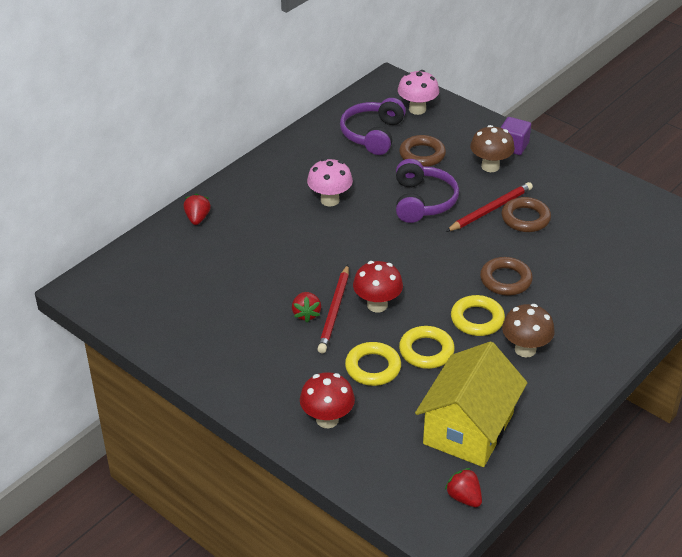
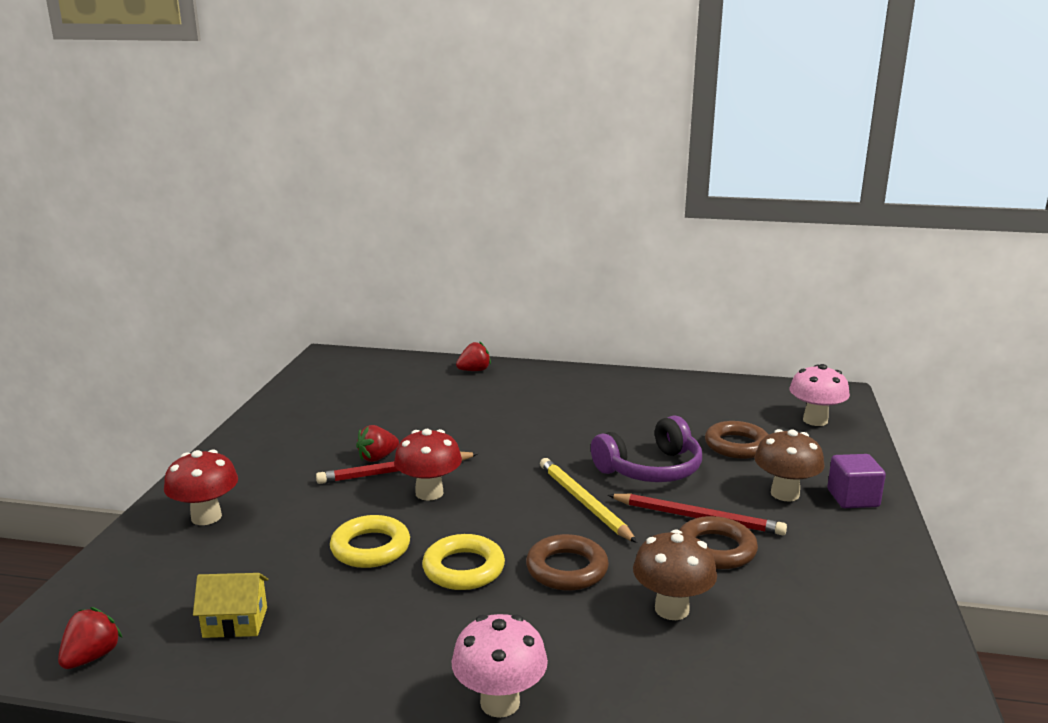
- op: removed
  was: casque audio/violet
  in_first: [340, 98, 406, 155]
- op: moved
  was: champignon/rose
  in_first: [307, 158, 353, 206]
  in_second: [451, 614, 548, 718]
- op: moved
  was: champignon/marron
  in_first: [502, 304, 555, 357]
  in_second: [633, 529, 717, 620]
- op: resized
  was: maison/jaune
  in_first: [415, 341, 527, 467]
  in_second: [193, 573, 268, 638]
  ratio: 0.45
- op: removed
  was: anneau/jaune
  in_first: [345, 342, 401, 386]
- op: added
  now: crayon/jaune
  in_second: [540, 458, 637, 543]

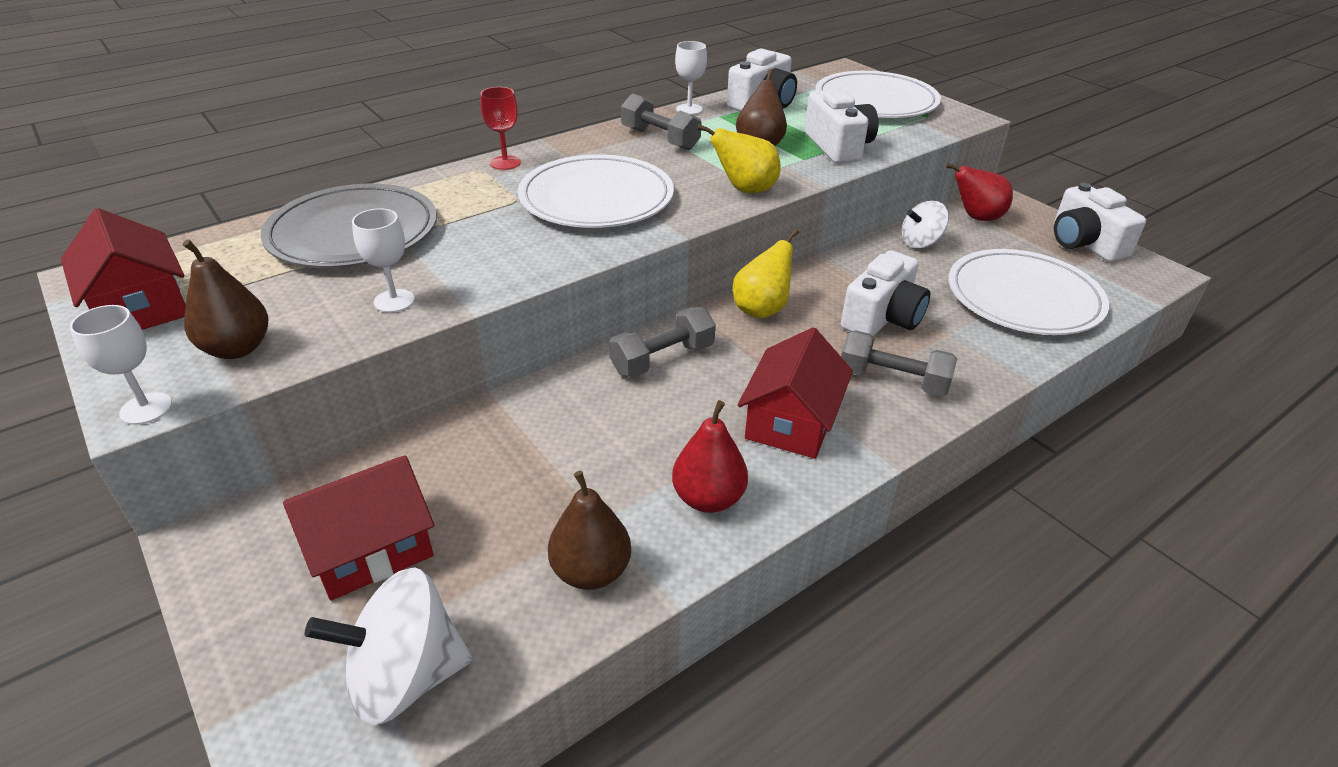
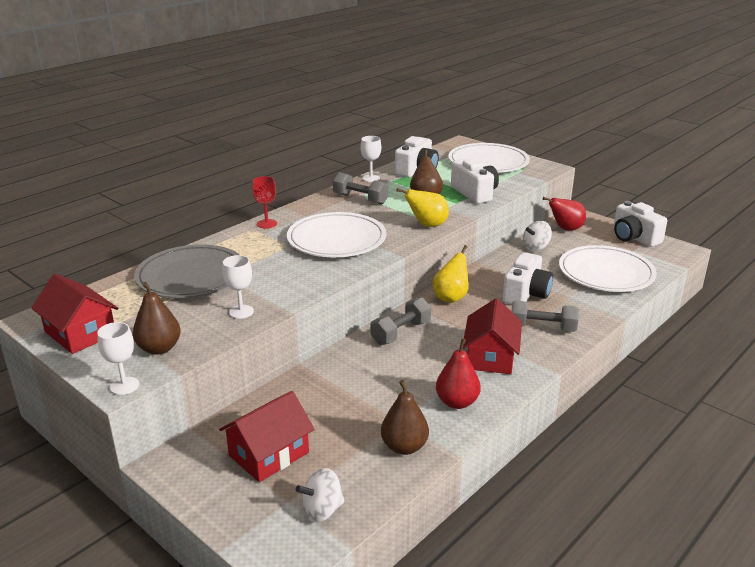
- op: resized
  was: toupie/blanc
  in_first: [305, 567, 472, 726]
  in_second: [296, 468, 345, 523]
  ratio: 0.63

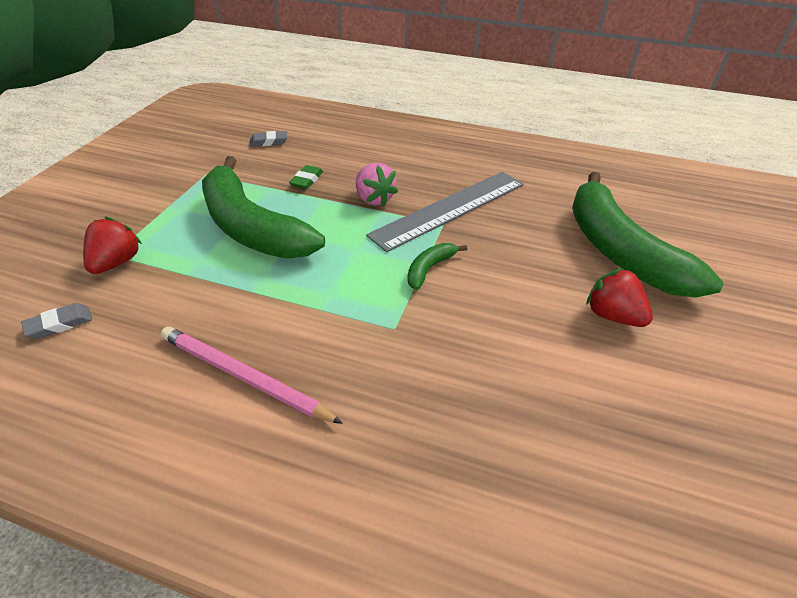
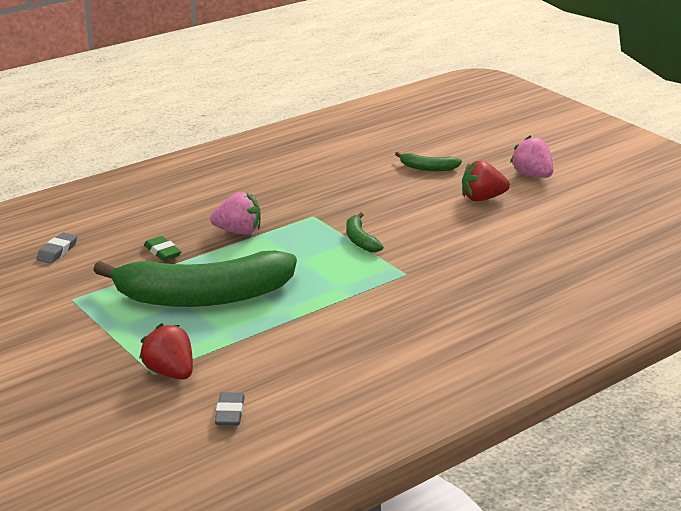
- op: removed
  was: règle/gris
  in_first: [366, 172, 524, 252]
- op: resized
  was: banane/vert
  in_first: [572, 172, 723, 298]
  in_second: [395, 152, 462, 171]
  ratio: 0.4
- op: removed
  was: crayon/rose
  in_first: [161, 327, 343, 424]
- op: added
  now: fraise/rose
  in_second: [510, 135, 553, 178]

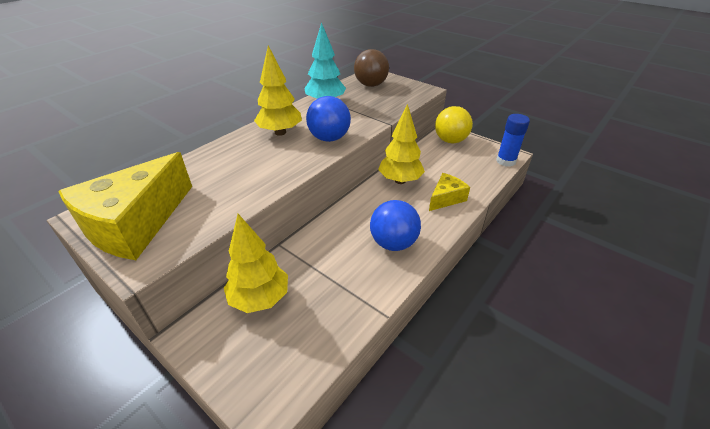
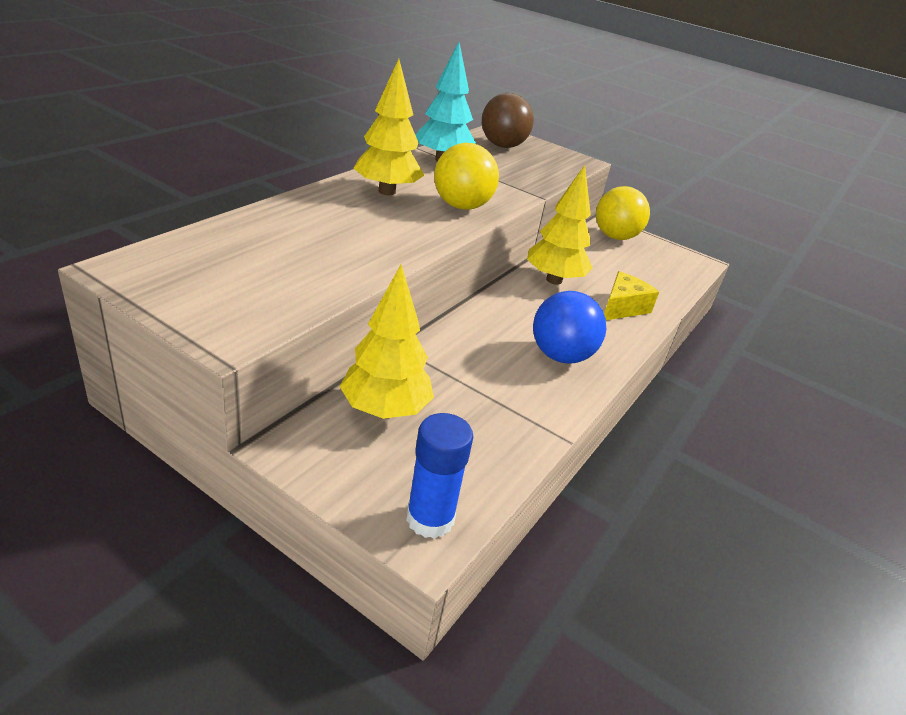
- op: recoloured
  was: balle/bleu
  now: balle/jaune
  in_first: [306, 96, 351, 142]
  in_second: [434, 143, 499, 210]
- op: moved
  was: bâton de colle/bleu
  in_first: [496, 114, 530, 167]
  in_second: [406, 413, 473, 539]
- op: removed
  was: fromage/jaune
  in_first: [58, 152, 192, 260]

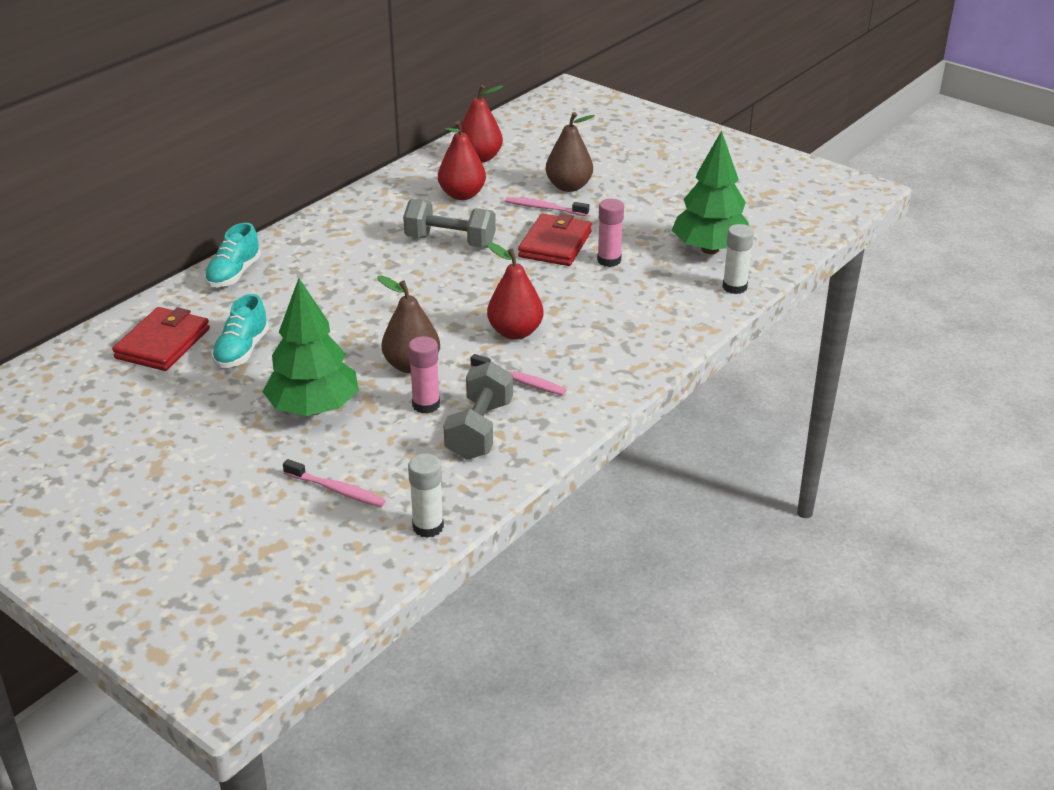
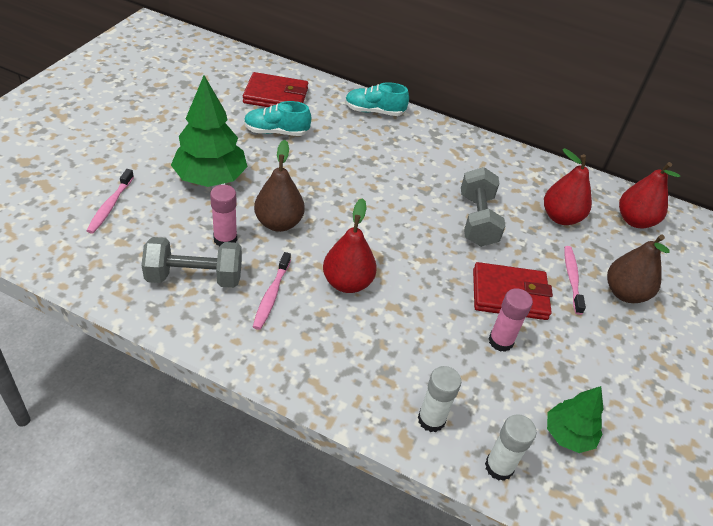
- op: resized
  was: arbre/vert
  in_first: [672, 130, 749, 254]
  in_second: [547, 386, 604, 453]
  ratio: 0.59
- op: moved
  was: bâton de colle/blanc
  in_first: [408, 453, 444, 538]
  in_second: [418, 366, 461, 432]

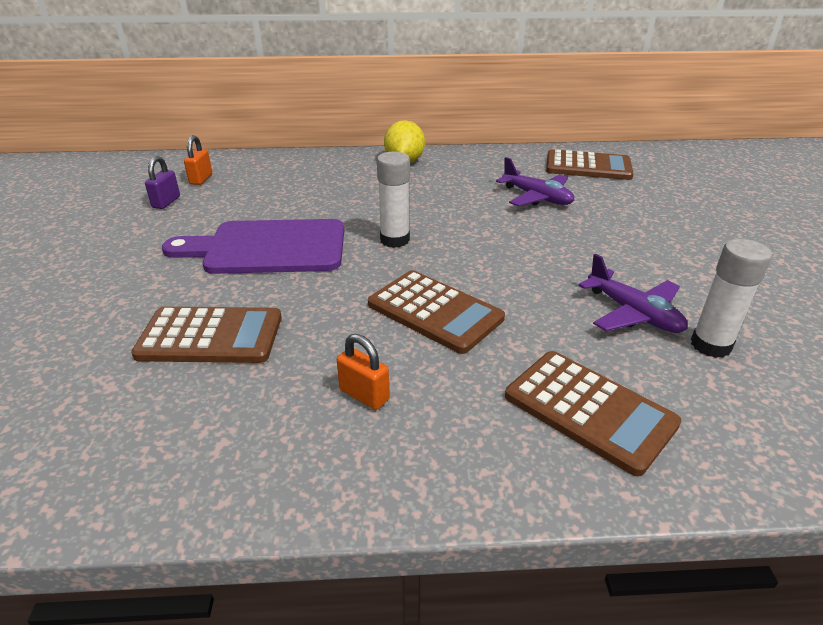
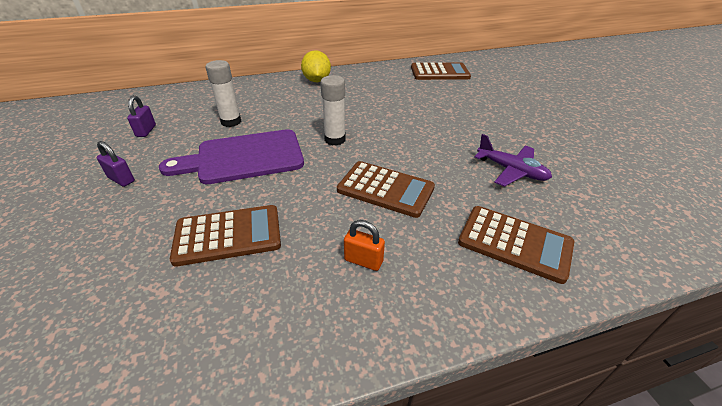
- op: removed
  was: cadenas/orange
  in_first: [184, 135, 212, 185]
- op: removed
  was: avion/violet
  in_first: [496, 157, 574, 206]
- op: moved
  was: bâton de colle/blanc
  in_first: [691, 239, 772, 358]
  in_second: [205, 60, 241, 127]
- op: added
  now: cadenas/violet
  in_second: [97, 141, 135, 187]

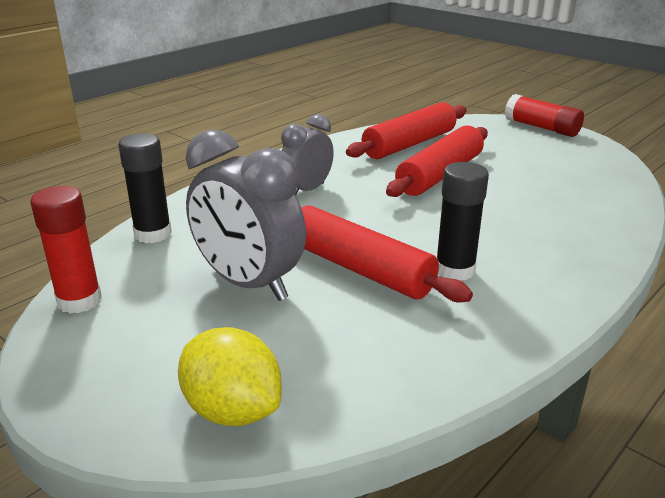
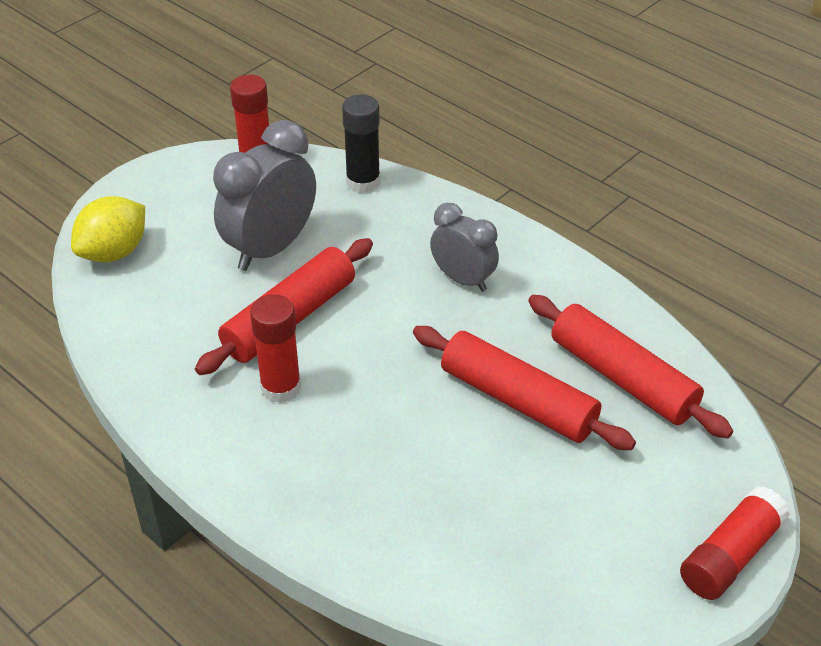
- op: recoloured
  was: bâton de colle/noir
  now: bâton de colle/rouge
  in_first: [436, 162, 489, 281]
  in_second: [250, 294, 301, 403]

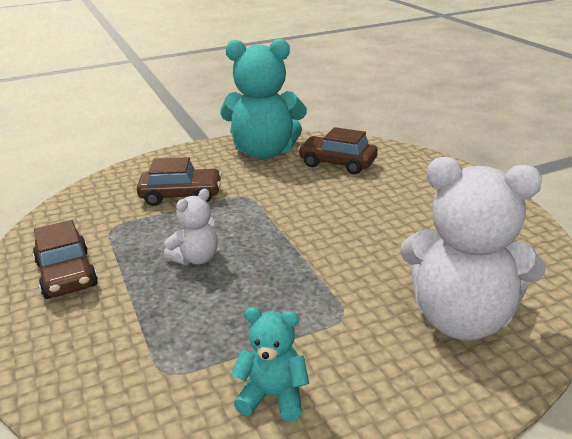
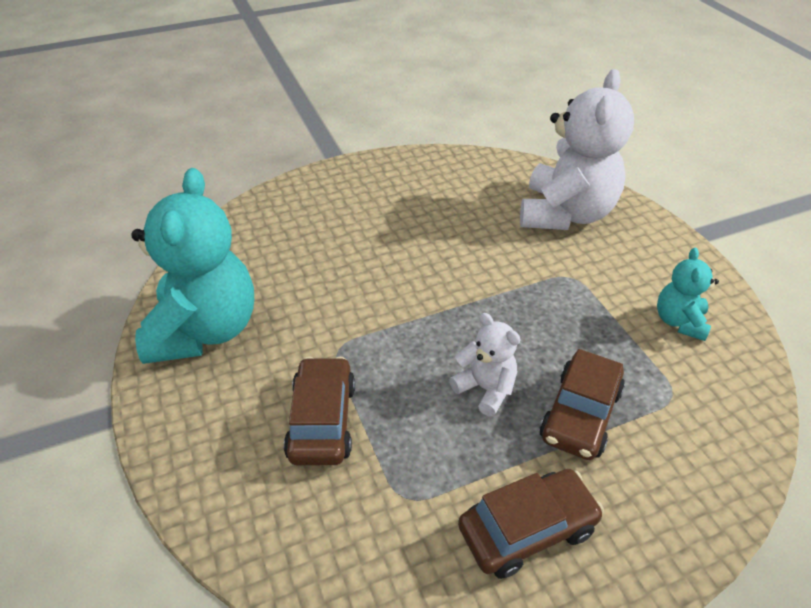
- op: moved
  was: voiture/marron
  in_first: [298, 127, 378, 174]
  in_second: [540, 349, 625, 460]

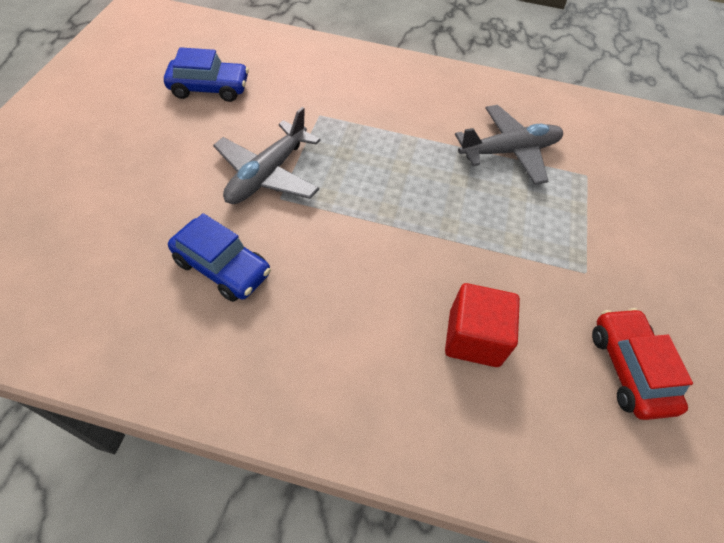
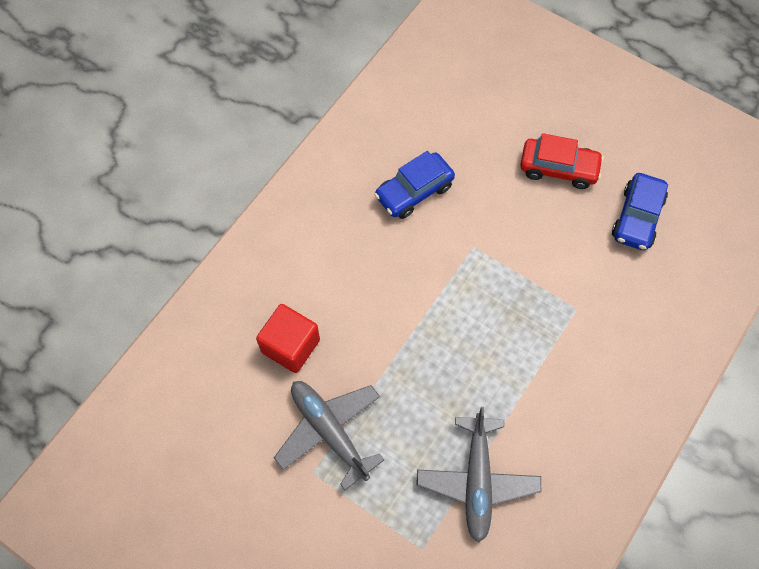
- op: moved
  was: avion/gris
  in_first: [213, 107, 321, 204]
  in_second: [274, 381, 384, 490]
- op: moved
  was: voiture/rouge
  in_first: [592, 308, 693, 420]
  in_second: [520, 133, 604, 189]

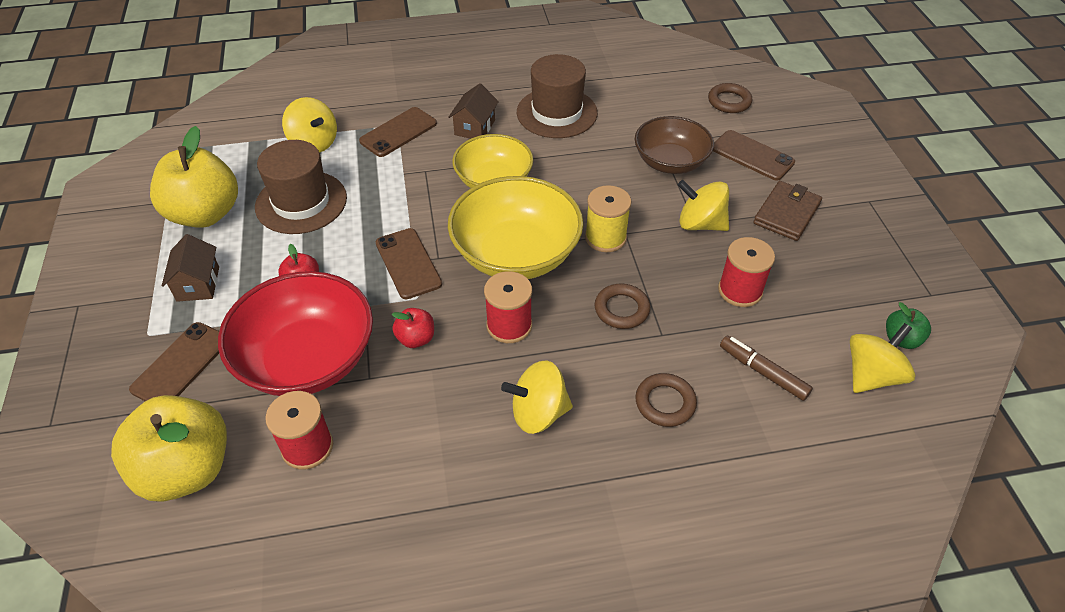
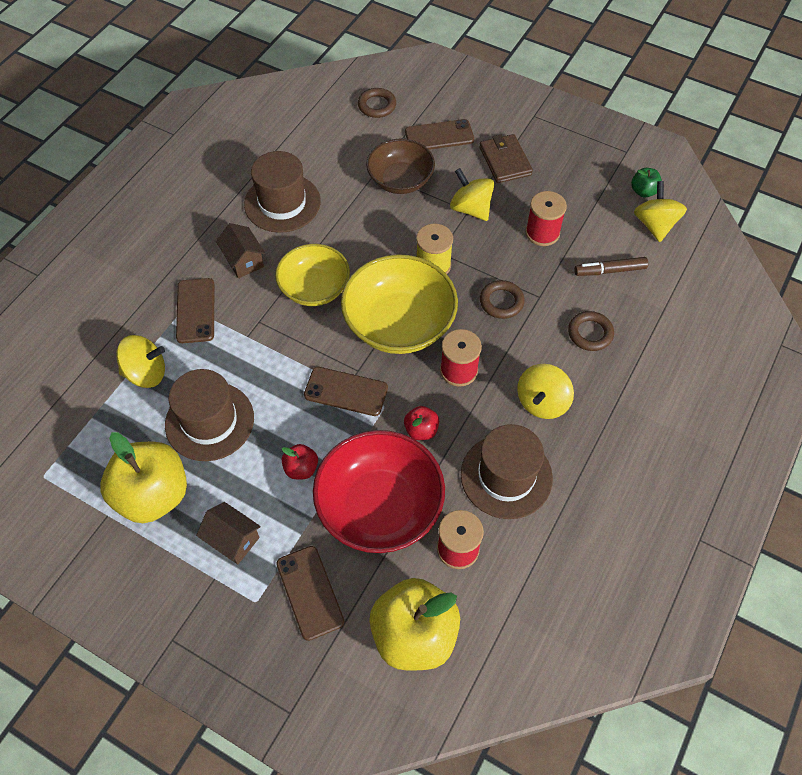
- op: turned
  was: toupie/jaune
  in_first: [678, 180, 729, 231]
  in_second: [450, 168, 494, 221]
  clockwise: 75
- op: added
  now: chapeau/marron
  in_second: [461, 424, 553, 519]

